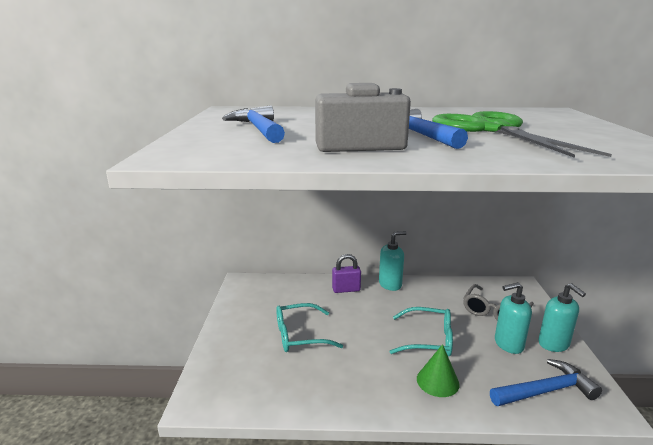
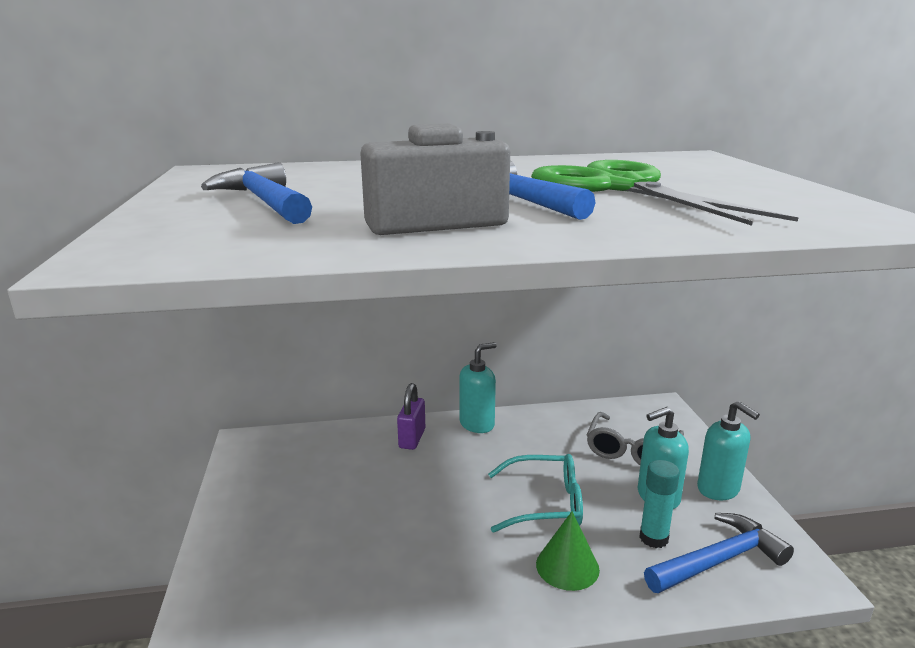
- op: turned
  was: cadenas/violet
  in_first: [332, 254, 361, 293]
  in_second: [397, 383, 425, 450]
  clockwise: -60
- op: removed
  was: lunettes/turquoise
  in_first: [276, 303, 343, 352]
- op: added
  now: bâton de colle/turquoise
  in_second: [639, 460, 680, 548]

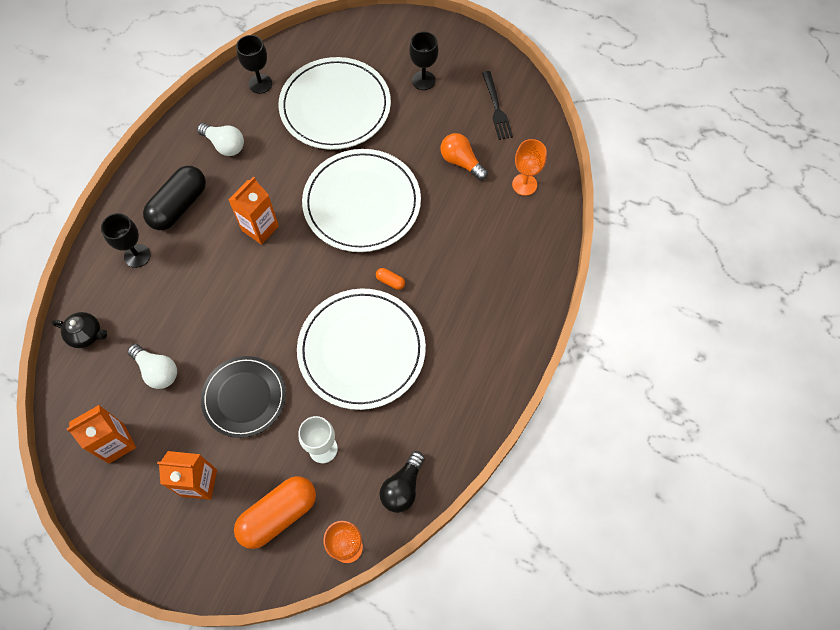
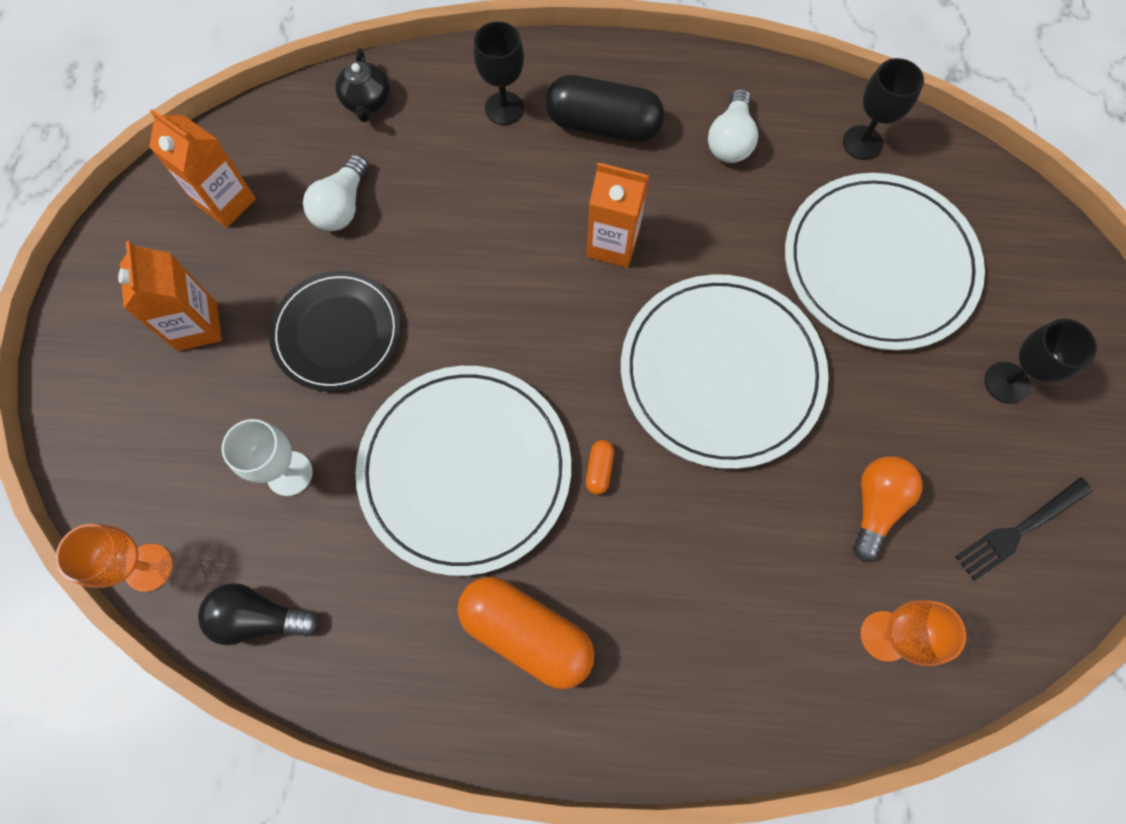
- op: moved
  was: gélule/orange
  in_first: [234, 476, 316, 549]
  in_second: [457, 577, 594, 689]

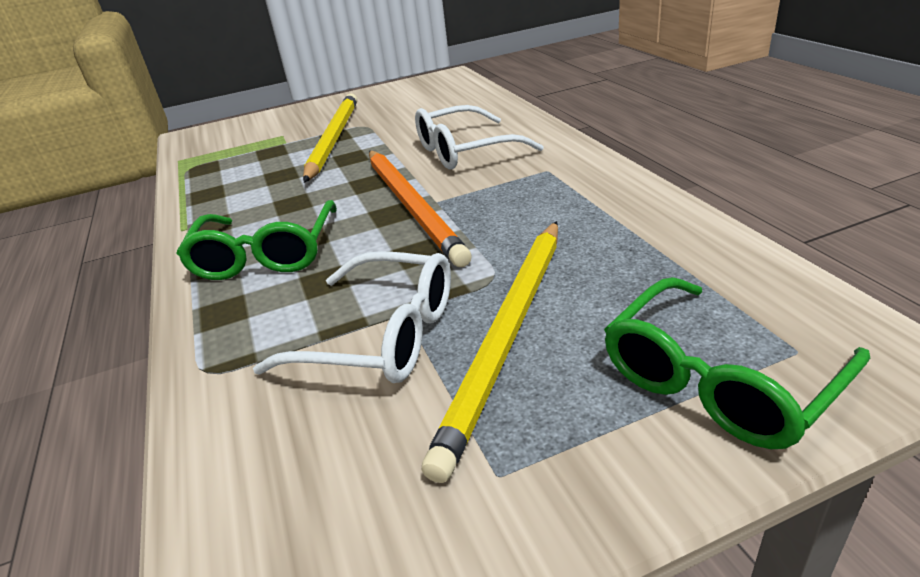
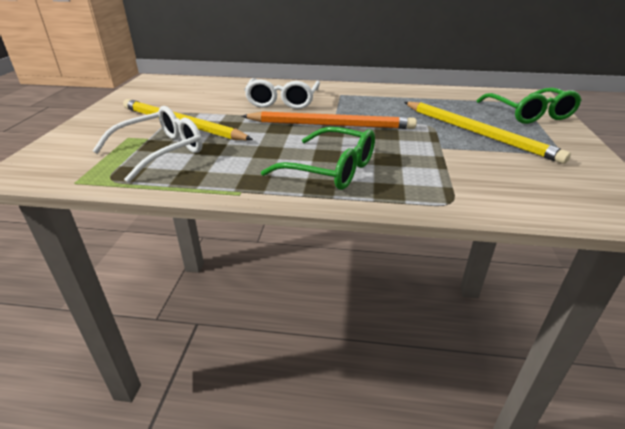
- op: moved
  was: lunettes/blanc
  in_first: [253, 251, 451, 383]
  in_second: [93, 106, 203, 183]

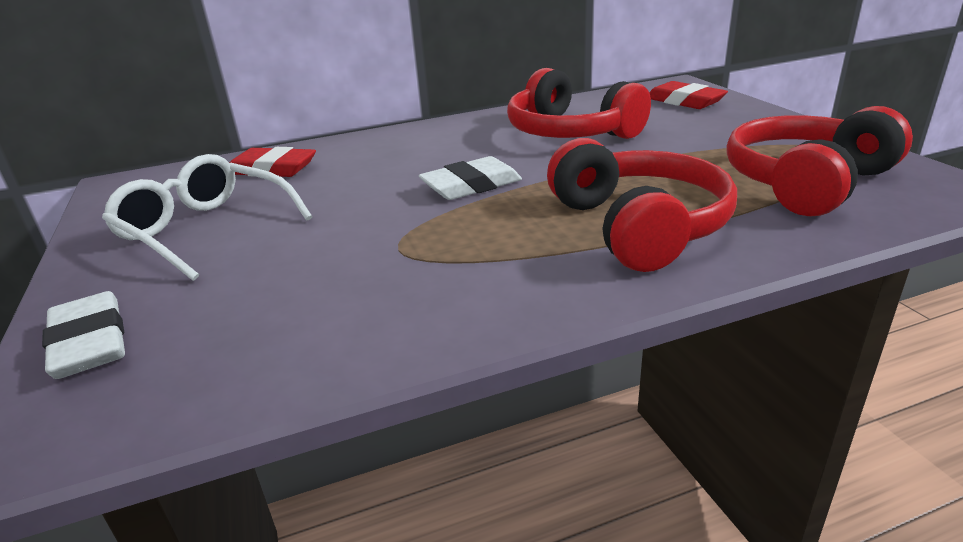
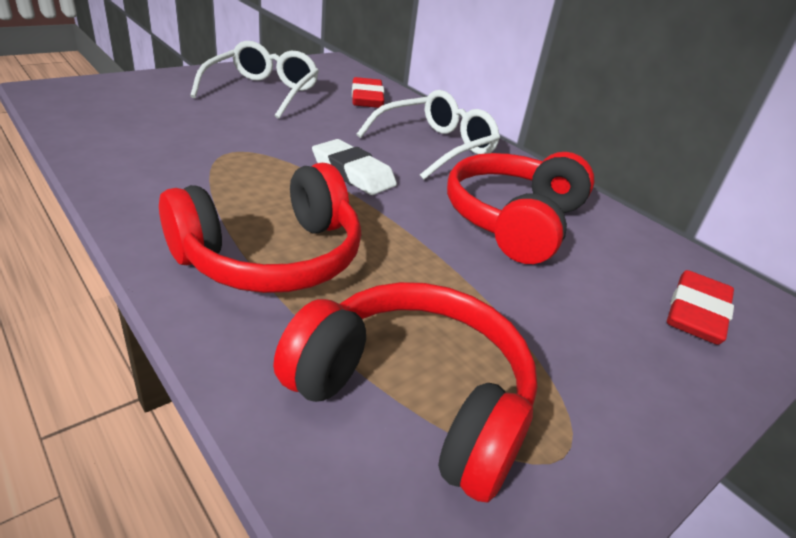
- op: removed
  was: gomme/blanc
  in_first: [42, 291, 125, 379]
- op: added
  now: lunettes/blanc
  in_second: [357, 90, 500, 180]

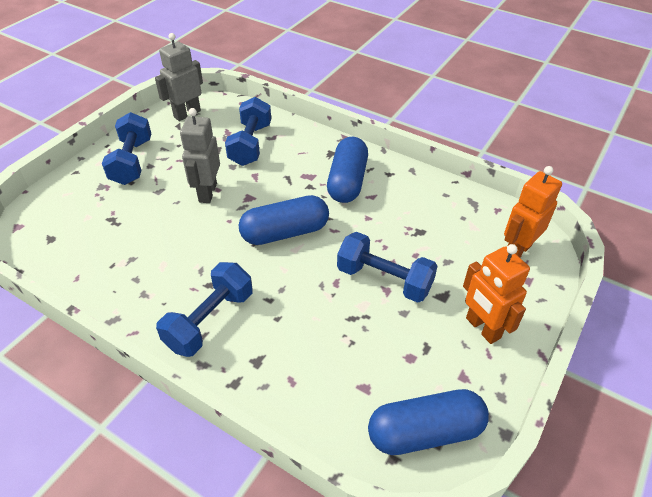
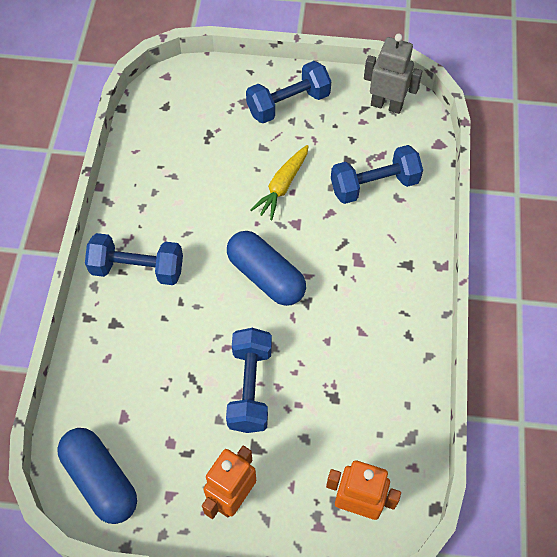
- op: replaced
  was: robot/gris
  now: carotte/jaune
  in_first: [180, 108, 220, 203]
  in_second: [250, 145, 309, 220]
- op: removed
  was: gélule/bleu
  in_first: [327, 137, 368, 203]

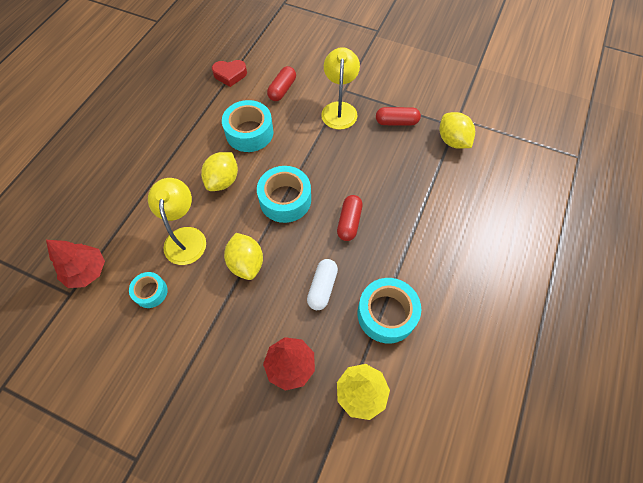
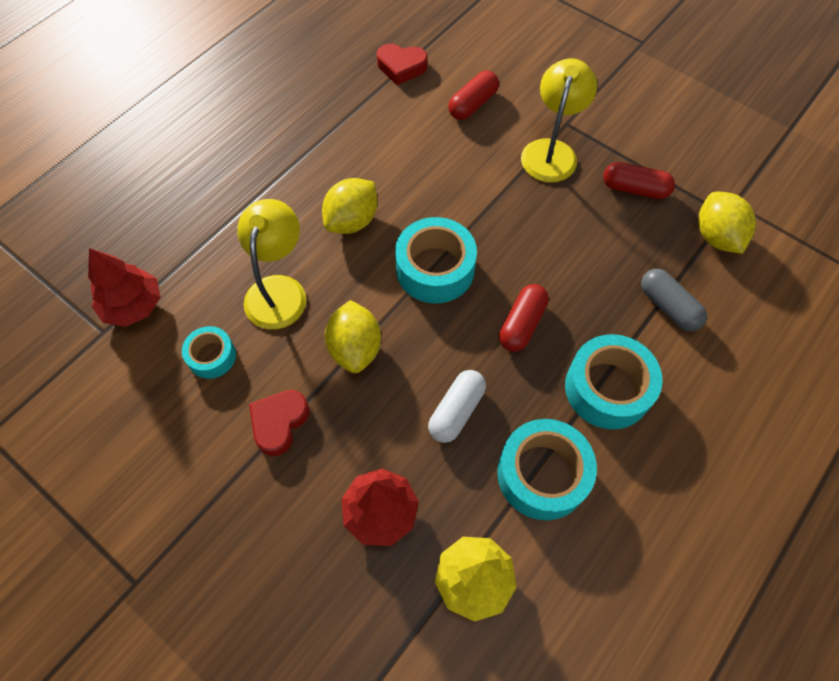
- op: moved
  was: ruban adhésif/turquoise
  in_first: [222, 100, 273, 152]
  in_second: [565, 334, 662, 430]
- op: added
  now: gélule/gris
  in_second: [641, 269, 707, 331]
- op: added
  now: cœur/rouge
  in_second: [249, 390, 309, 456]

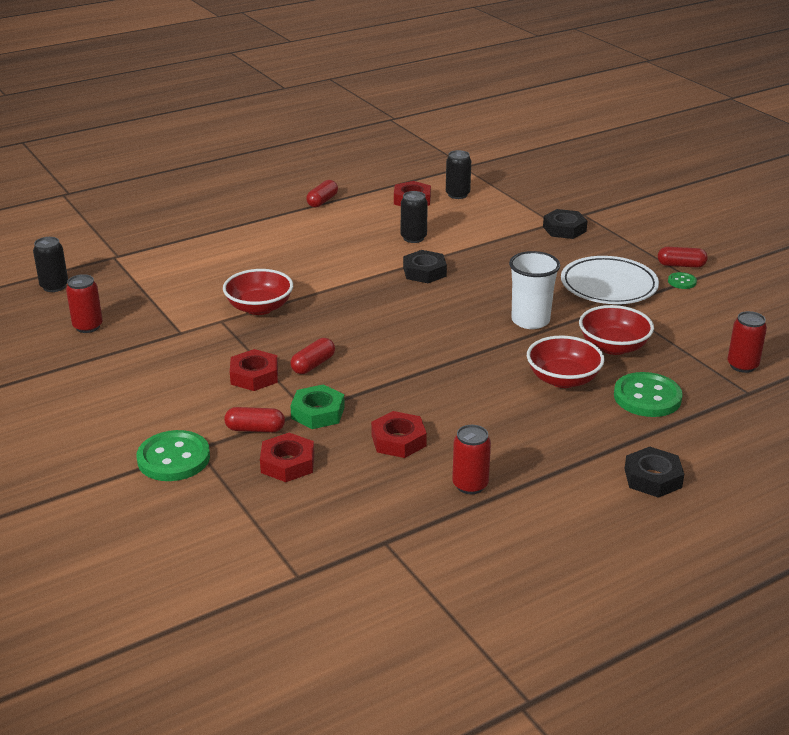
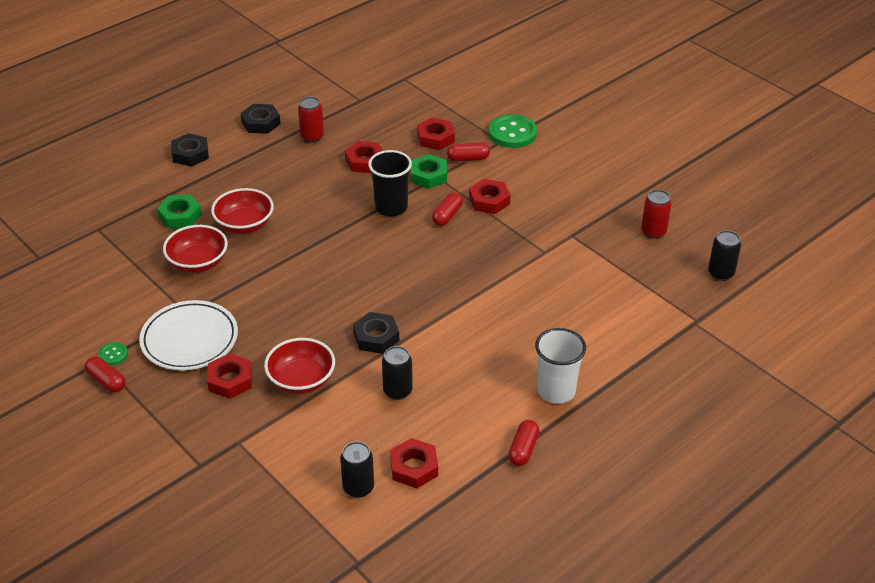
- op: moved
  was: écrou/noir
  in_first: [543, 209, 588, 239]
  in_second: [240, 104, 281, 134]
- op: turned
  was: gélule/rouge
  in_first: [658, 247, 708, 267]
  in_second: [85, 357, 126, 393]
  clockwise: 45
- op: moved
  was: gobelet/blanc
  in_first: [509, 251, 561, 329]
  in_second: [535, 328, 586, 404]
- op: moved
  was: bol/rouge
  in_first: [223, 269, 293, 315]
  in_second: [264, 338, 335, 394]
- op: removed
  was: canette/rouge
  in_first: [727, 311, 767, 373]
- op: replaced
  was: bouton/vert
  now: écrou/vert
  in_first: [614, 372, 683, 417]
  in_second: [157, 194, 202, 229]
- op: added
  now: gobelet/noir
  in_second: [368, 150, 412, 216]
- op: added
  now: écrou/rouge
  in_second: [207, 353, 252, 399]

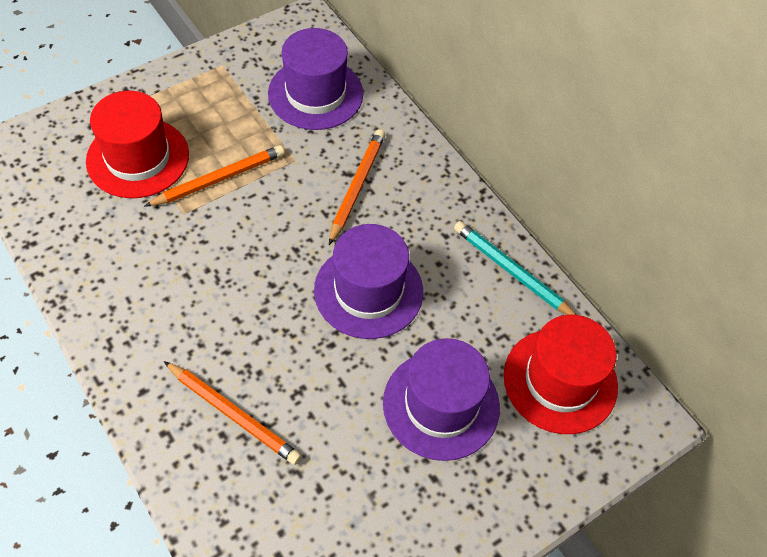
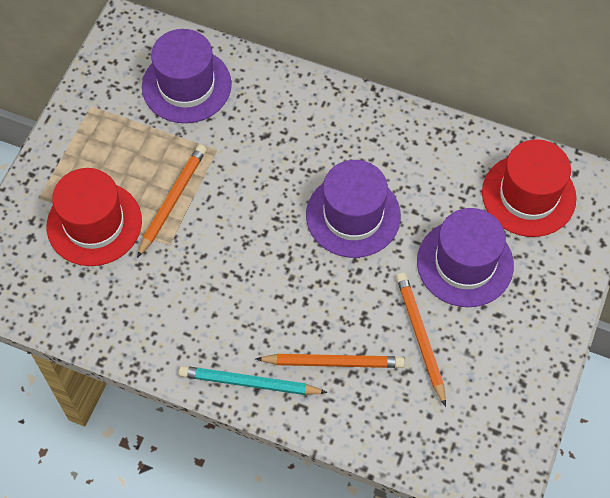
- op: moved
  was: crayon/orange
  in_first: [329, 129, 385, 245]
  in_second: [396, 273, 446, 407]
- op: moved
  was: crayon/turquoise
  in_first: [454, 221, 576, 315]
  in_second: [179, 366, 328, 395]

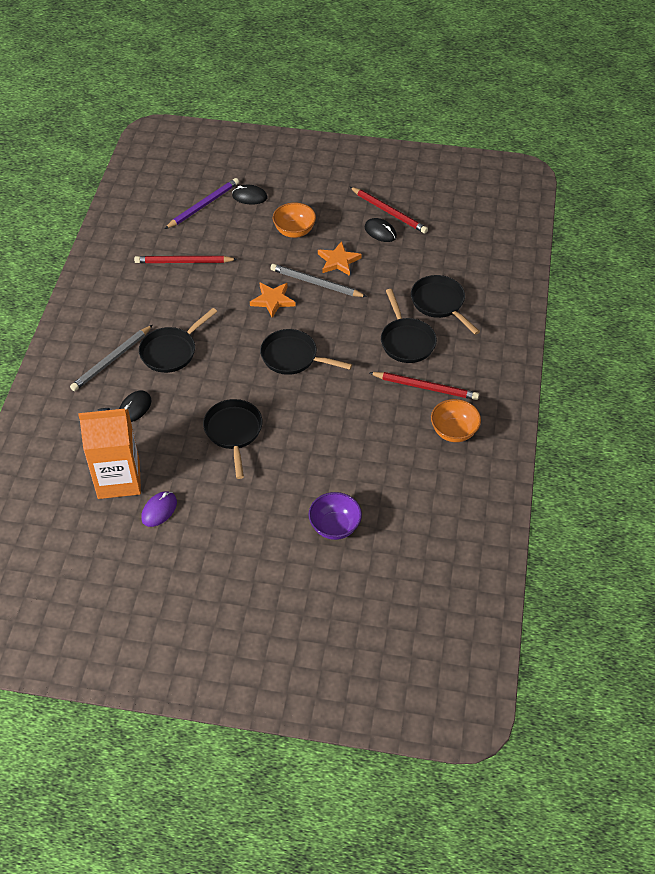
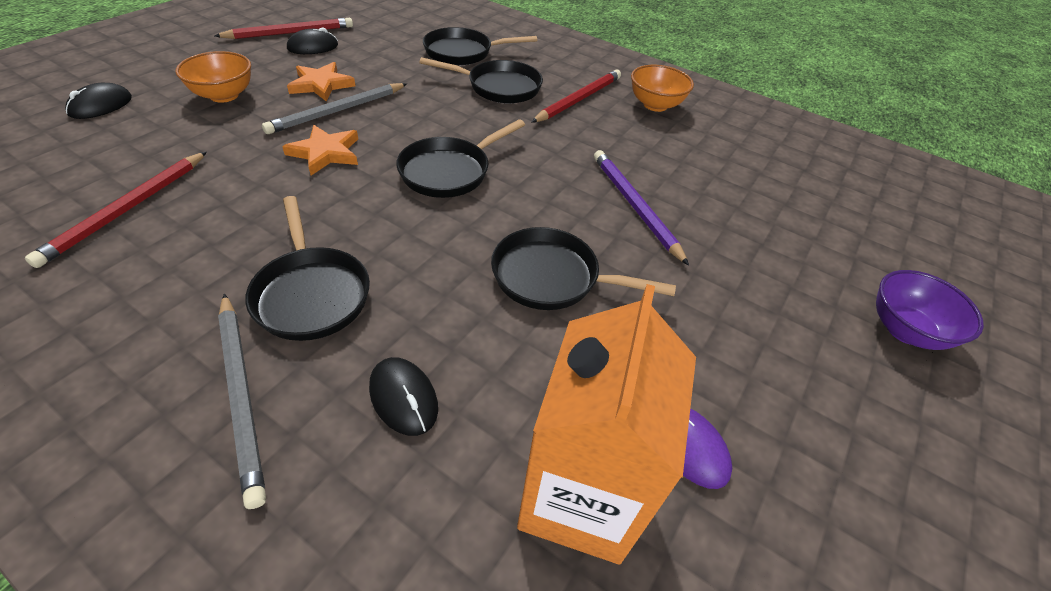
- op: moved
  was: crayon/violet
  in_first: [165, 178, 239, 229]
  in_second: [594, 150, 689, 266]
- op: moved
  was: bol/violet
  in_first: [309, 492, 362, 540]
  in_second: [876, 270, 984, 350]

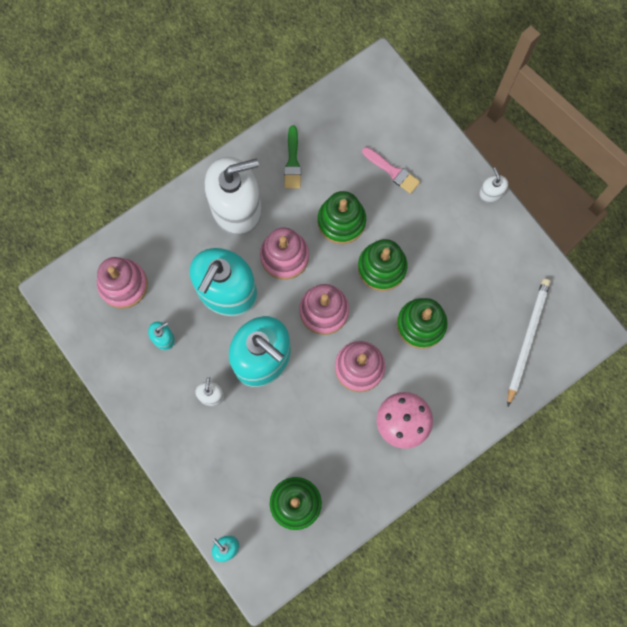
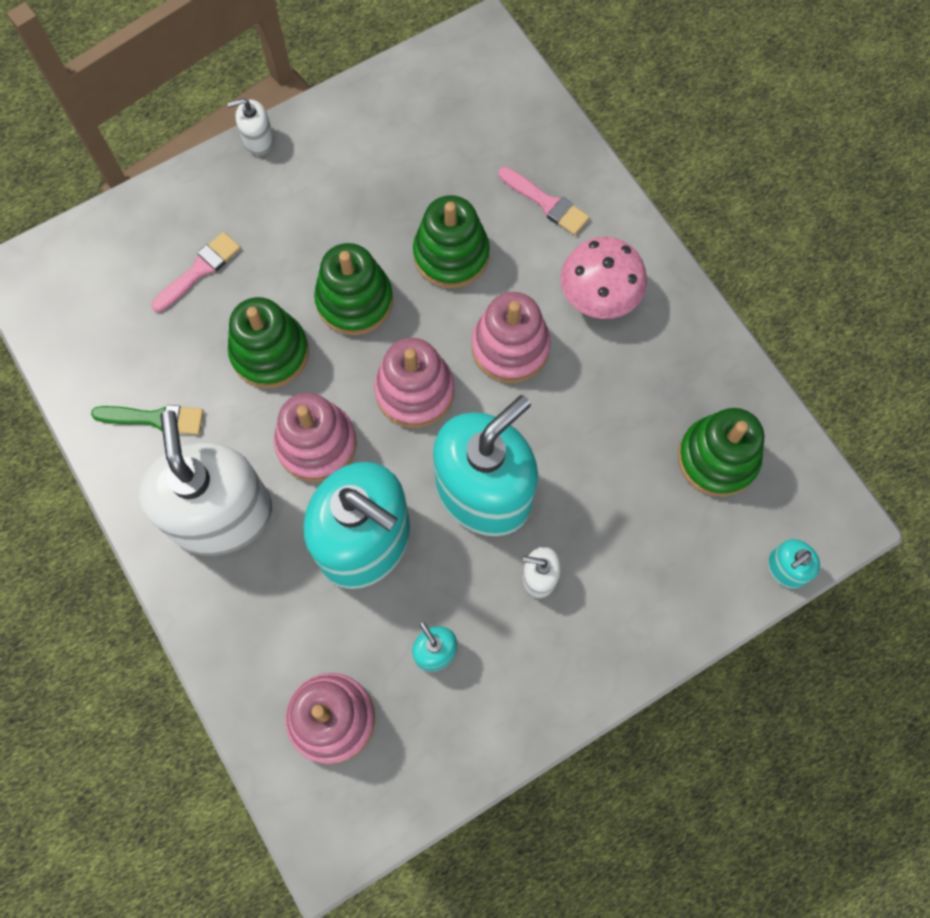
- op: removed
  was: crayon/blanc
  in_first: [507, 279, 550, 406]
- op: added
  now: pinceau/rose
  in_second: [499, 167, 590, 235]

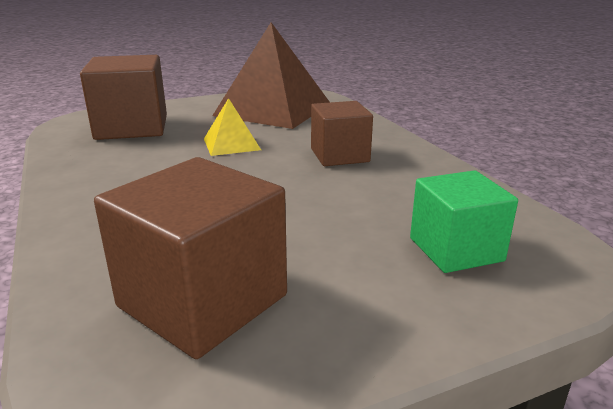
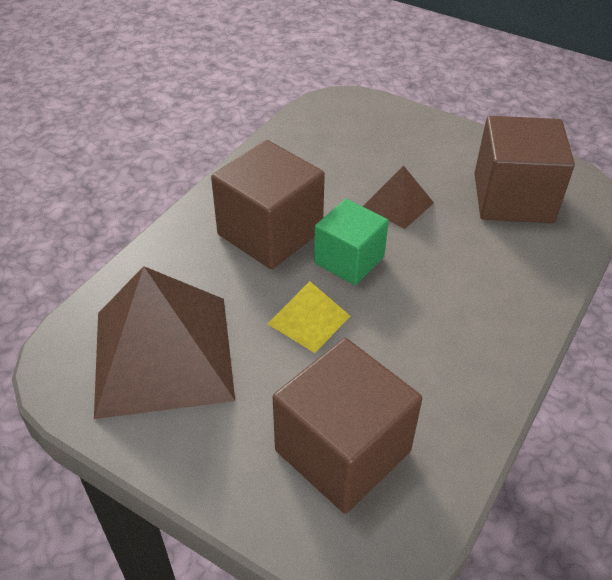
- op: resized
  was: cube/marron
  in_first: [311, 101, 373, 166]
  in_second: [211, 140, 325, 269]
  ratio: 1.53
- op: moved
  was: cube/vert
  in_first: [410, 170, 518, 273]
  in_second: [314, 199, 389, 285]
- op: added
  now: pyramide/marron
  in_second: [363, 165, 434, 229]

